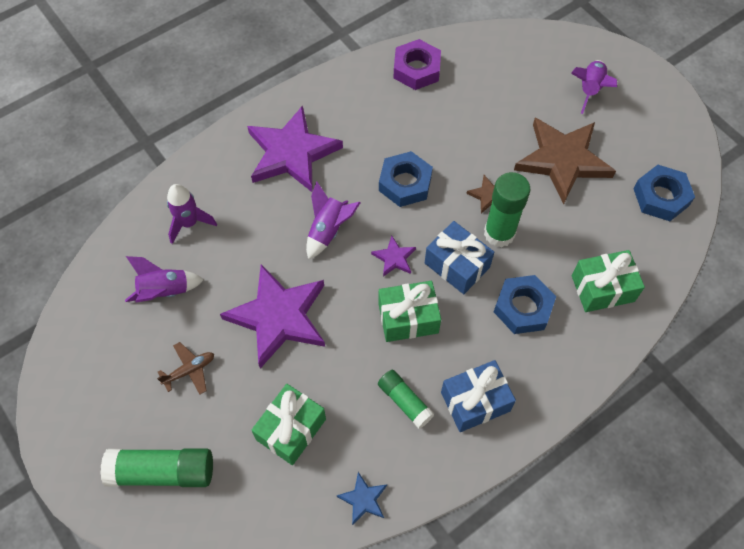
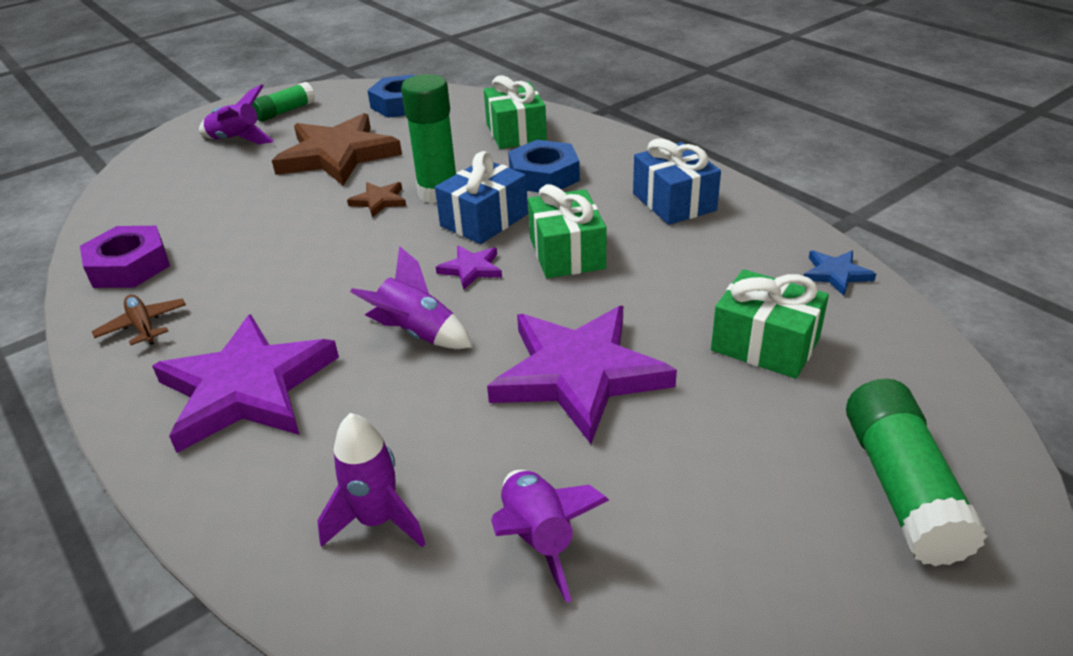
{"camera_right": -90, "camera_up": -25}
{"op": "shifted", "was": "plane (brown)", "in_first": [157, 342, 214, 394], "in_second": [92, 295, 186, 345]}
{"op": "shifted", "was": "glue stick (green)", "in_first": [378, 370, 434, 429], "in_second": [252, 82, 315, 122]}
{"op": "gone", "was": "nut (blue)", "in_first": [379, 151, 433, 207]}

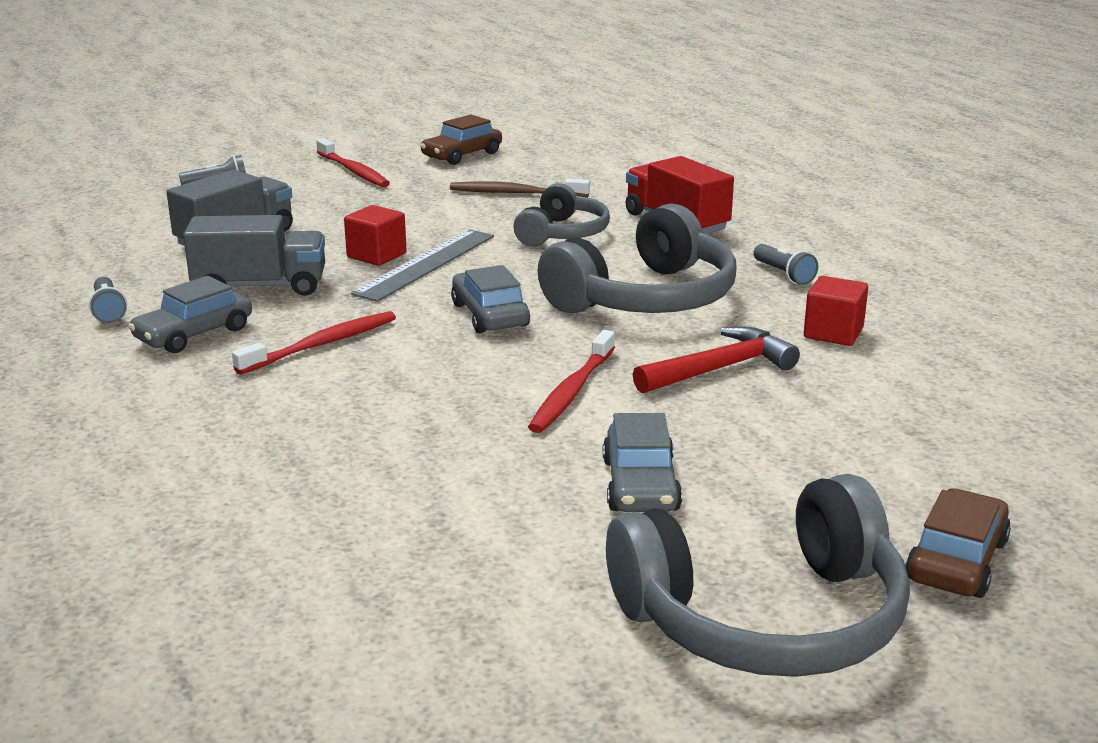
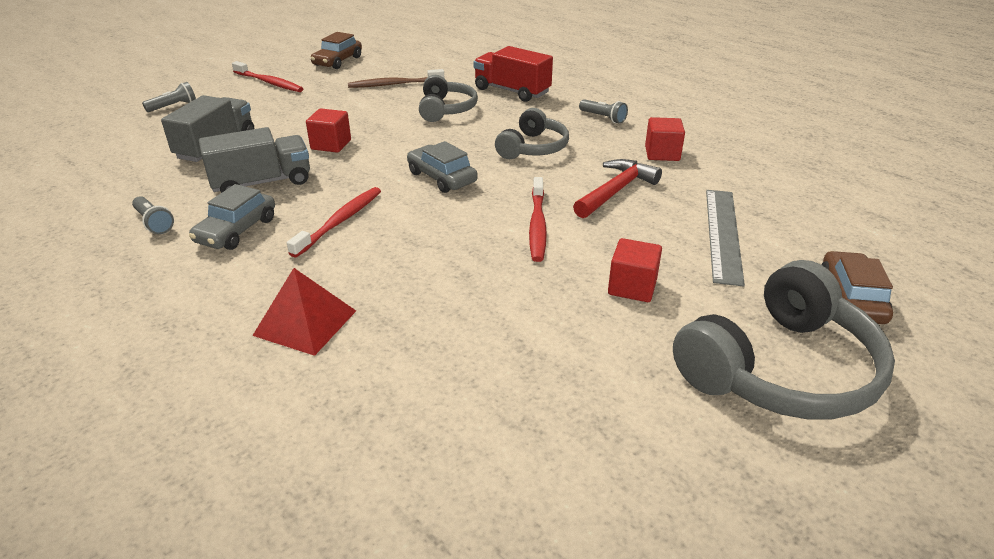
{"camera_right": -20, "camera_up": 10}
{"op": "shifted", "was": "ruler (grey)", "in_first": [351, 229, 494, 302], "in_second": [706, 190, 745, 287]}
{"op": "scaled", "was": "headphones (grey)", "in_first": [538, 204, 737, 313], "in_second": [495, 108, 569, 159], "ratio": 0.59}
{"op": "swapped", "was": "car (grey)", "now": "cube (red)", "in_first": [603, 413, 682, 512], "in_second": [608, 238, 662, 302]}
{"op": "new", "now": "pyramid (red)", "in_second": [252, 268, 356, 356]}

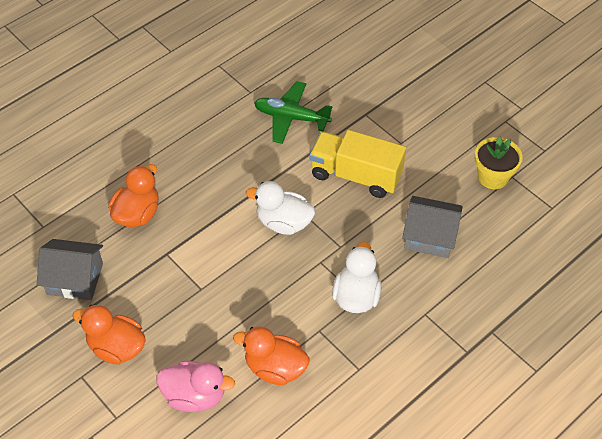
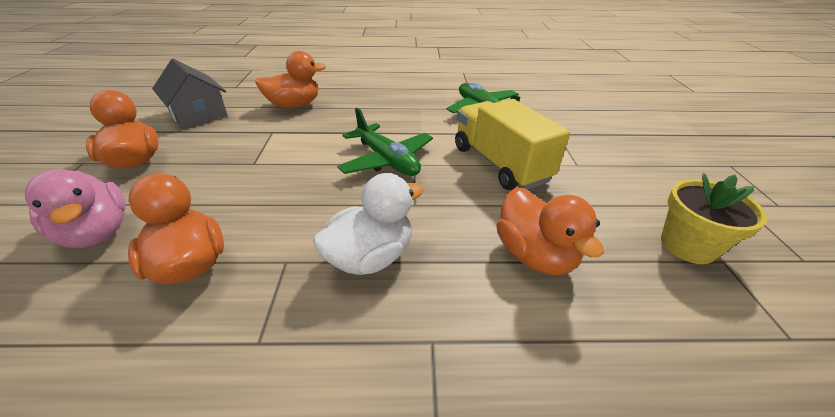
{"camera_right": 40, "camera_up": -15}
{"op": "swapped", "was": "duck (white)", "now": "plane (green)", "in_first": [246, 181, 315, 235], "in_second": [337, 108, 433, 176]}
{"op": "swapped", "was": "house (grey)", "now": "duck (orange)", "in_first": [402, 196, 463, 258], "in_second": [496, 187, 604, 275]}

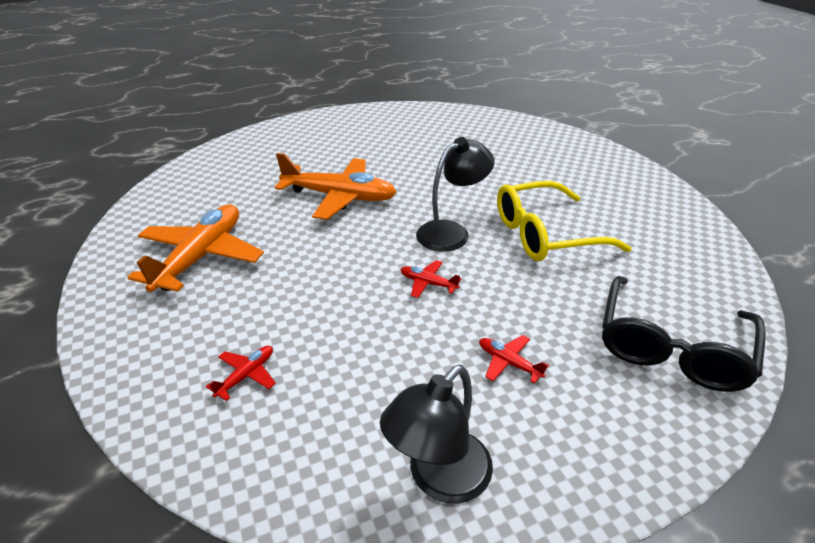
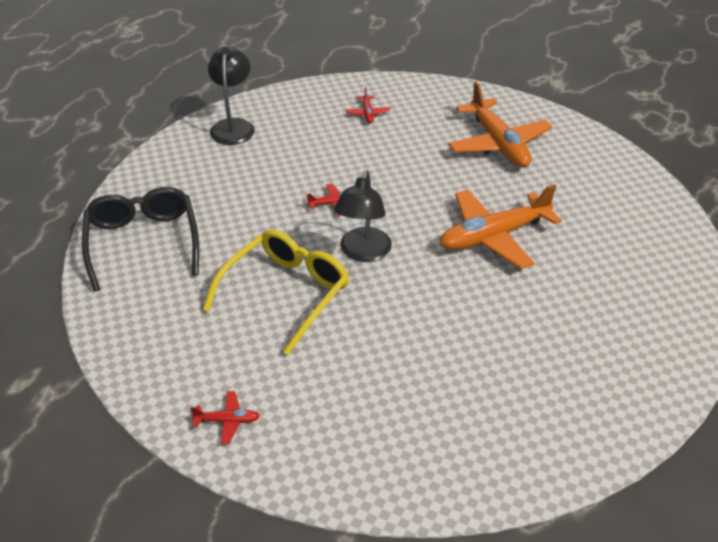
{"camera_right": 140, "camera_up": 5}
{"op": "shifted", "was": "plane (red)", "in_first": [479, 335, 549, 384], "in_second": [190, 391, 260, 444]}

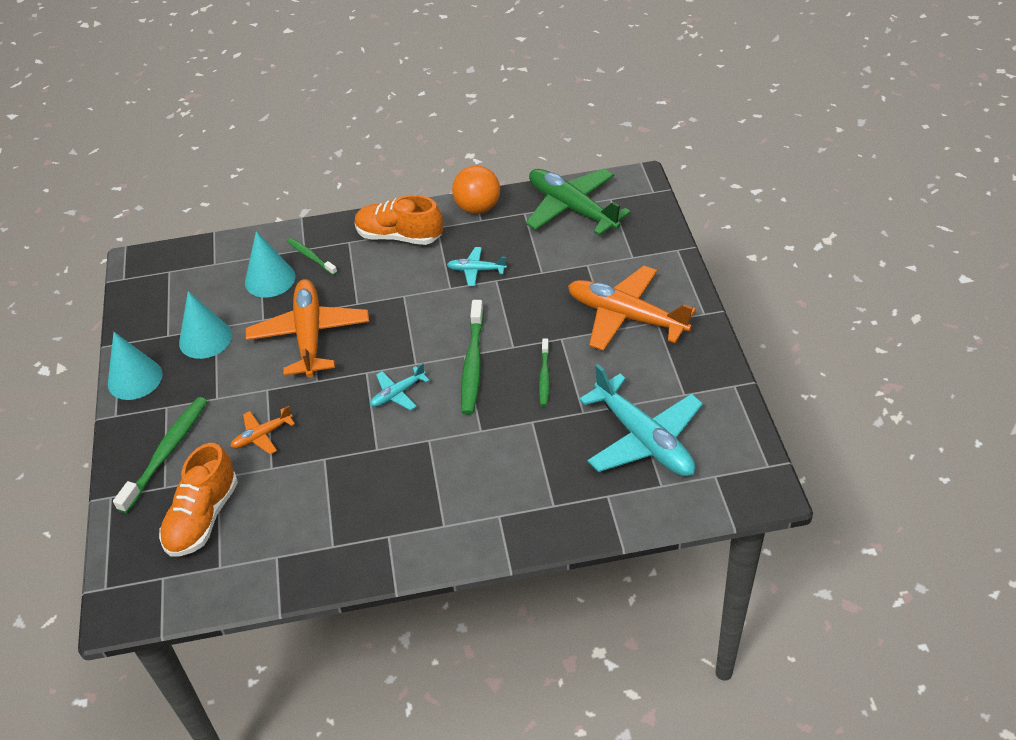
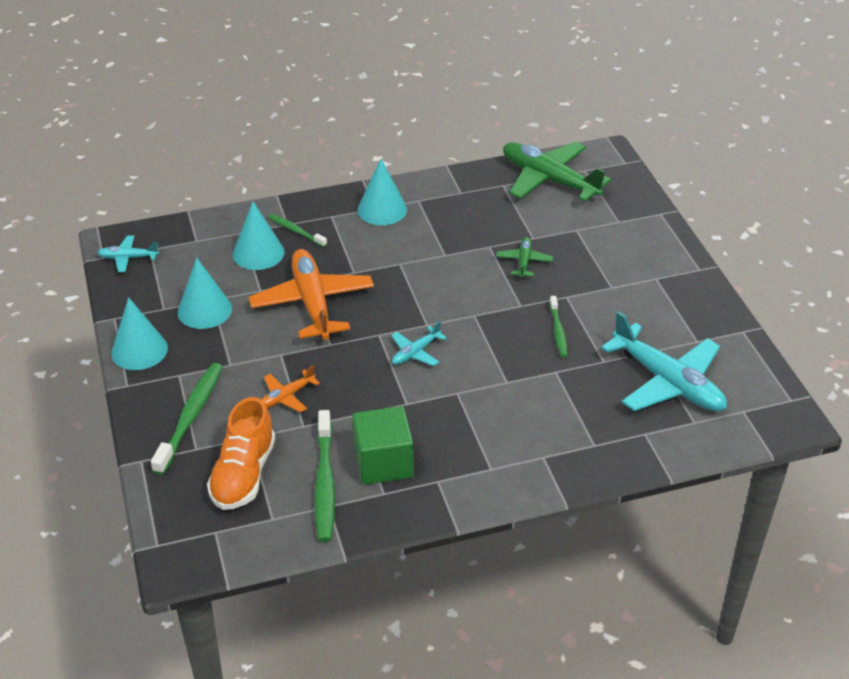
{"camera_right": -10, "camera_up": -5}
{"op": "swapped", "was": "shoe (orange)", "now": "cone (turquoise)", "in_first": [355, 195, 443, 245], "in_second": [358, 158, 407, 225]}
{"op": "shifted", "was": "plane (turquoise)", "in_first": [447, 247, 507, 286], "in_second": [97, 235, 159, 272]}
{"op": "gone", "was": "ball (orange)", "in_first": [452, 165, 500, 214]}
{"op": "shifted", "was": "toothbrush (green)", "in_first": [461, 300, 484, 415], "in_second": [314, 410, 335, 542]}
{"op": "gone", "was": "plane (orange)", "in_first": [568, 266, 696, 351]}
{"op": "new", "now": "cube (green)", "in_second": [352, 406, 414, 485]}
{"op": "new", "now": "plane (green)", "in_second": [496, 237, 553, 278]}

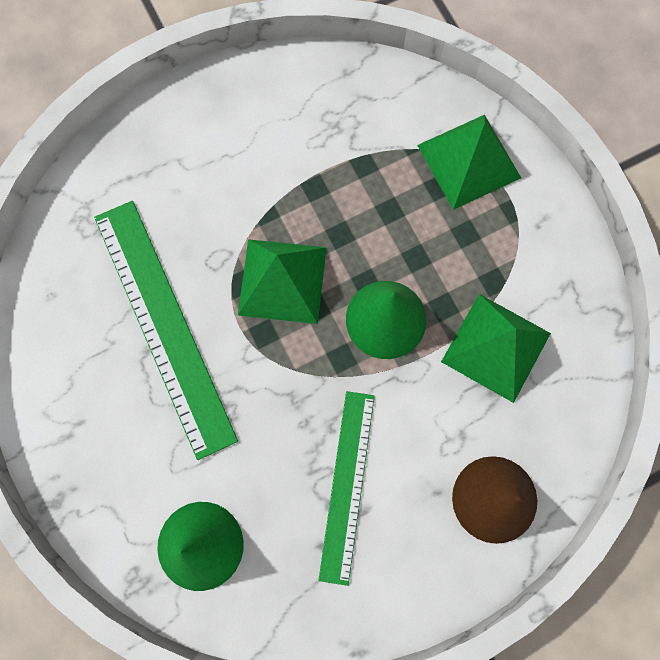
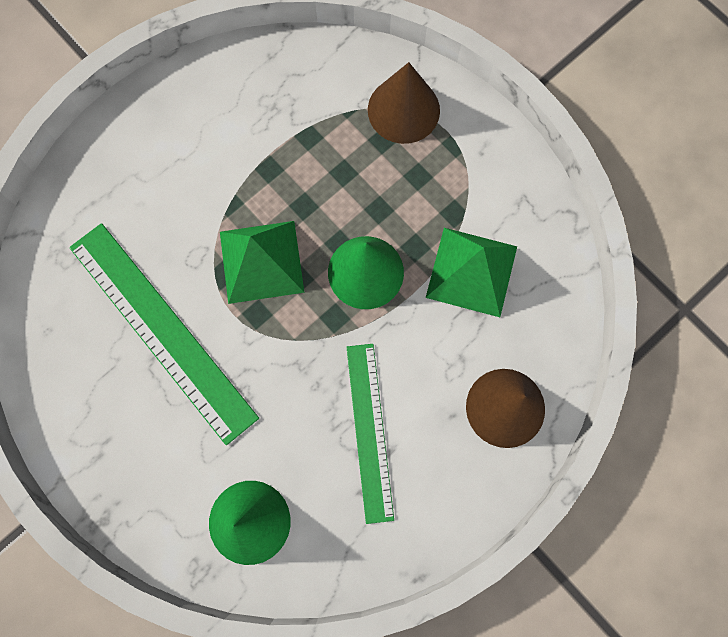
{"camera_right": -15, "camera_up": 0}
{"op": "swapped", "was": "pyramid (green)", "now": "cone (brown)", "in_first": [417, 115, 521, 210], "in_second": [368, 62, 440, 144]}

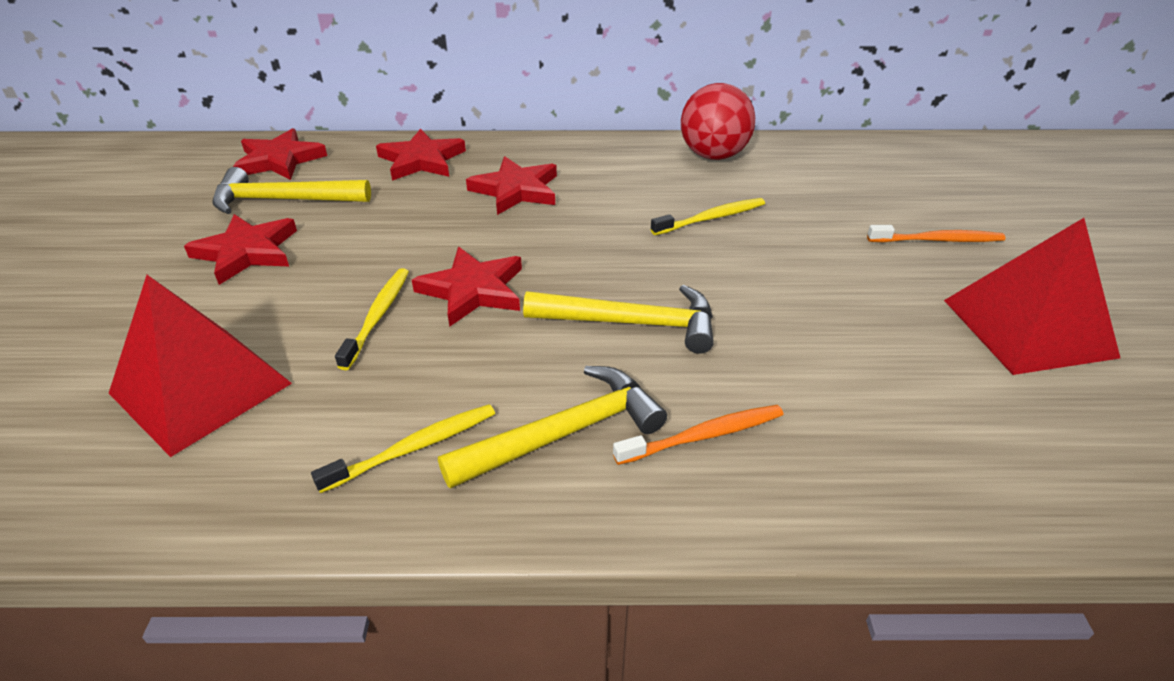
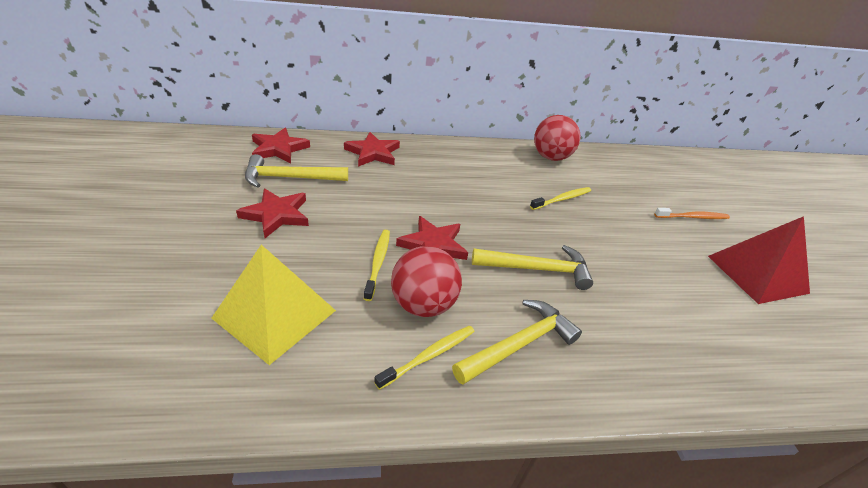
{"camera_right": -10, "camera_up": 0}
{"op": "repainted", "was": "pyramid (red)", "now": "pyramid (yellow)", "in_first": [109, 275, 292, 457], "in_second": [211, 245, 336, 365]}
{"op": "gone", "was": "star (red)", "in_first": [466, 156, 557, 215]}
{"op": "gone", "was": "toothbrush (orange)", "in_first": [613, 405, 784, 465]}
{"op": "new", "now": "ball (red)", "in_second": [391, 246, 462, 317]}

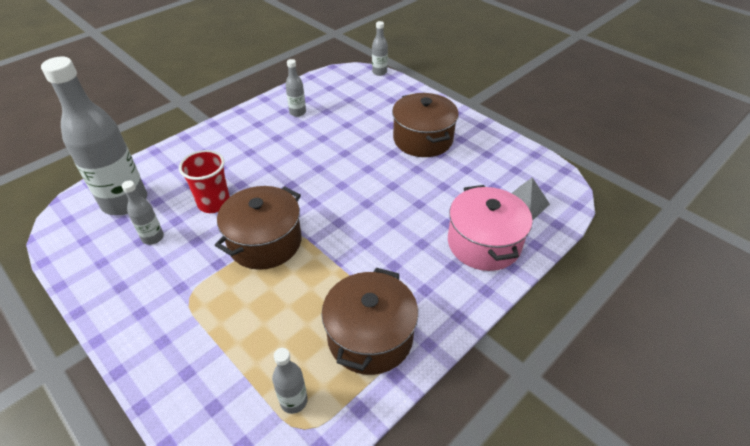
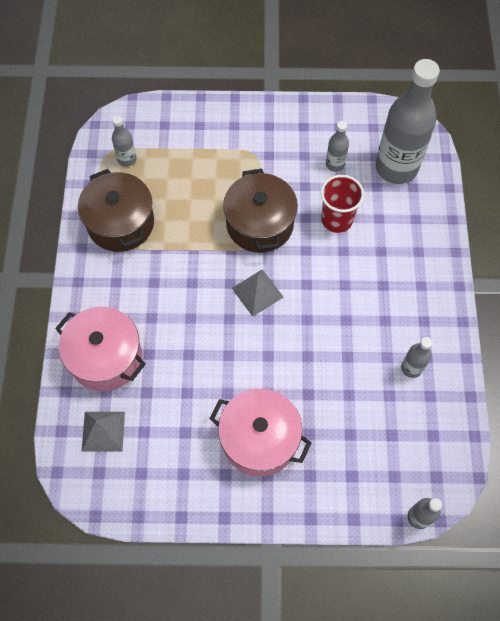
{"camera_right": 135, "camera_up": 20}
{"op": "repainted", "was": "pot (brown)", "now": "pot (pink)", "in_first": [392, 93, 459, 157], "in_second": [209, 389, 312, 477]}
{"op": "new", "now": "pyramid (grey)", "in_second": [232, 269, 283, 317]}

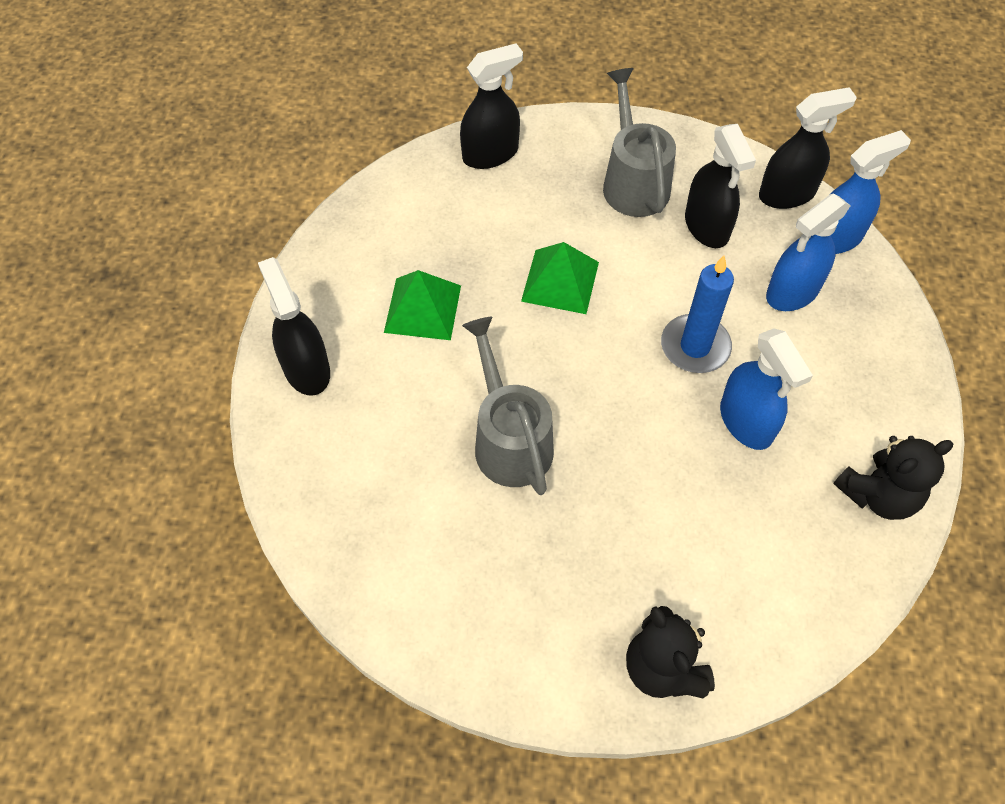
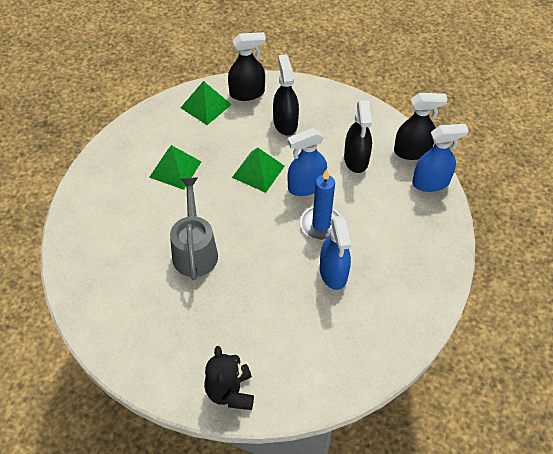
{"camera_right": 15, "camera_up": -5}
{"op": "shifted", "was": "spray bottle (black)", "in_first": [258, 257, 330, 396], "in_second": [273, 54, 299, 136]}
{"op": "gone", "was": "watering can (grey)", "in_first": [603, 68, 676, 217]}
{"op": "shifted", "was": "spray bottle (blue)", "in_first": [766, 194, 851, 311], "in_second": [287, 128, 327, 196]}
{"op": "gone", "was": "teddy bear (black)", "in_first": [833, 436, 953, 520]}
{"op": "new", "now": "pyramid (green)", "in_second": [181, 81, 232, 125]}

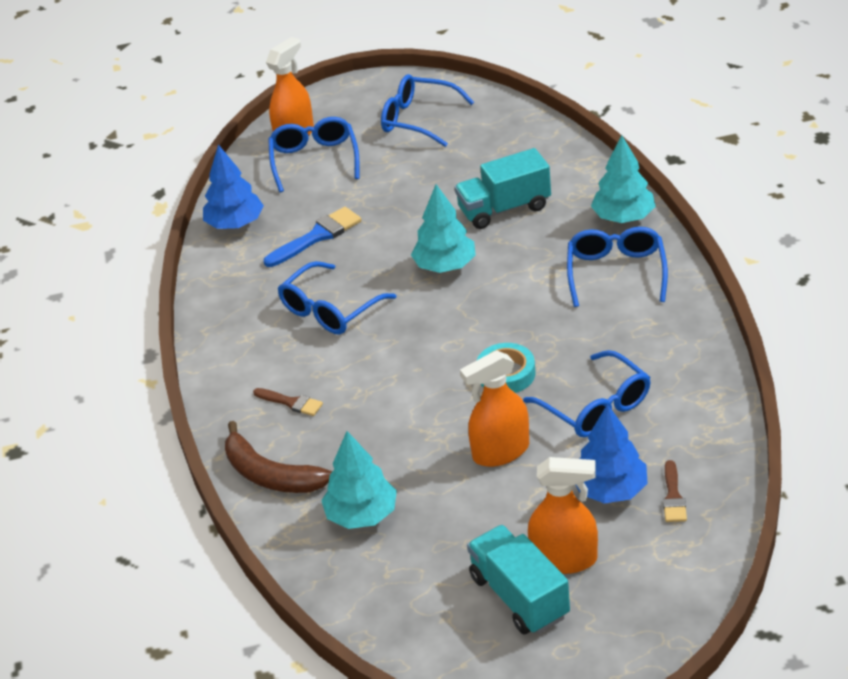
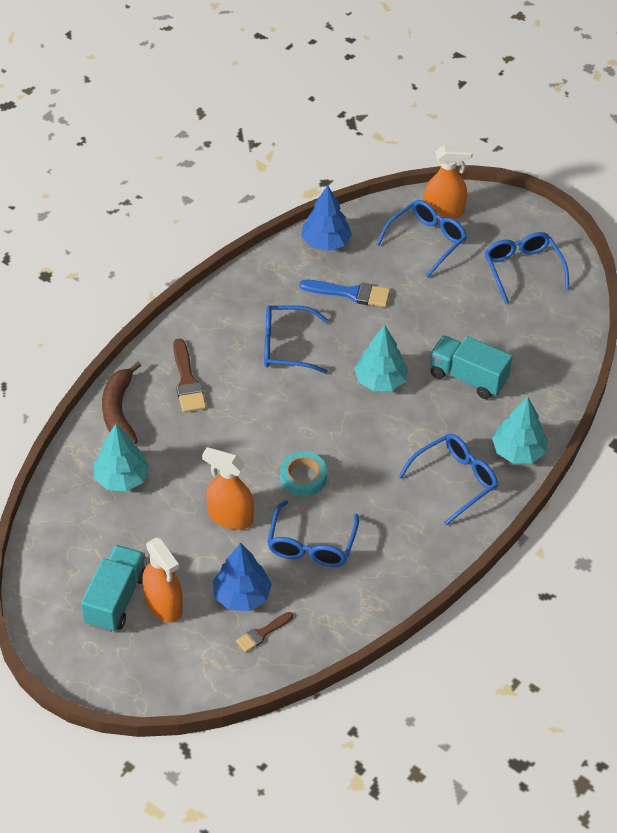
{"camera_right": 45, "camera_up": 10}
{"op": "scaled", "was": "brush (brown)", "in_first": [253, 388, 323, 416], "in_second": [173, 338, 206, 413], "ratio": 1.63}

